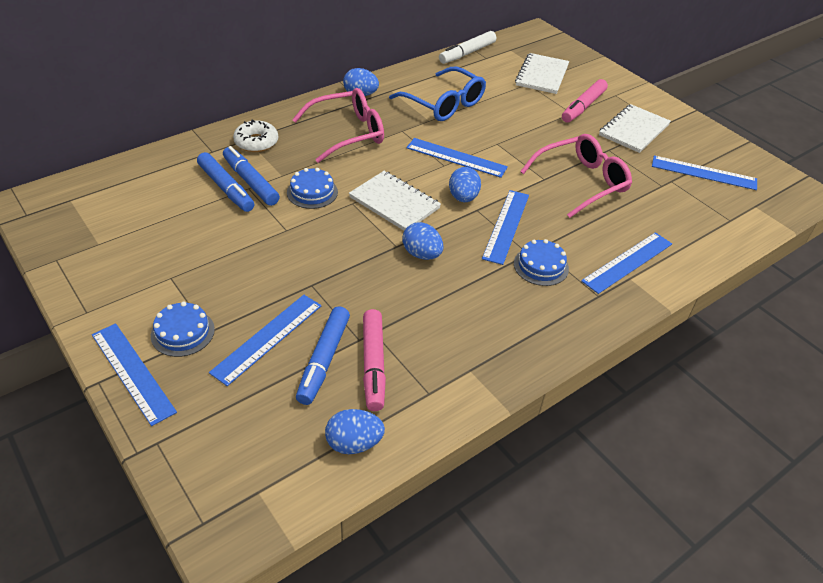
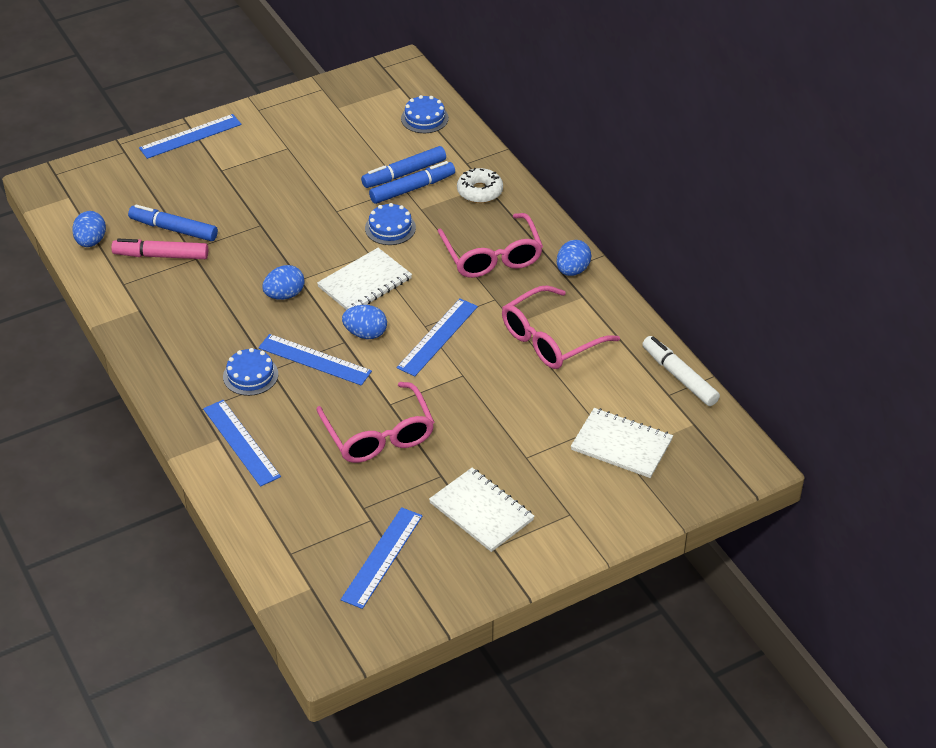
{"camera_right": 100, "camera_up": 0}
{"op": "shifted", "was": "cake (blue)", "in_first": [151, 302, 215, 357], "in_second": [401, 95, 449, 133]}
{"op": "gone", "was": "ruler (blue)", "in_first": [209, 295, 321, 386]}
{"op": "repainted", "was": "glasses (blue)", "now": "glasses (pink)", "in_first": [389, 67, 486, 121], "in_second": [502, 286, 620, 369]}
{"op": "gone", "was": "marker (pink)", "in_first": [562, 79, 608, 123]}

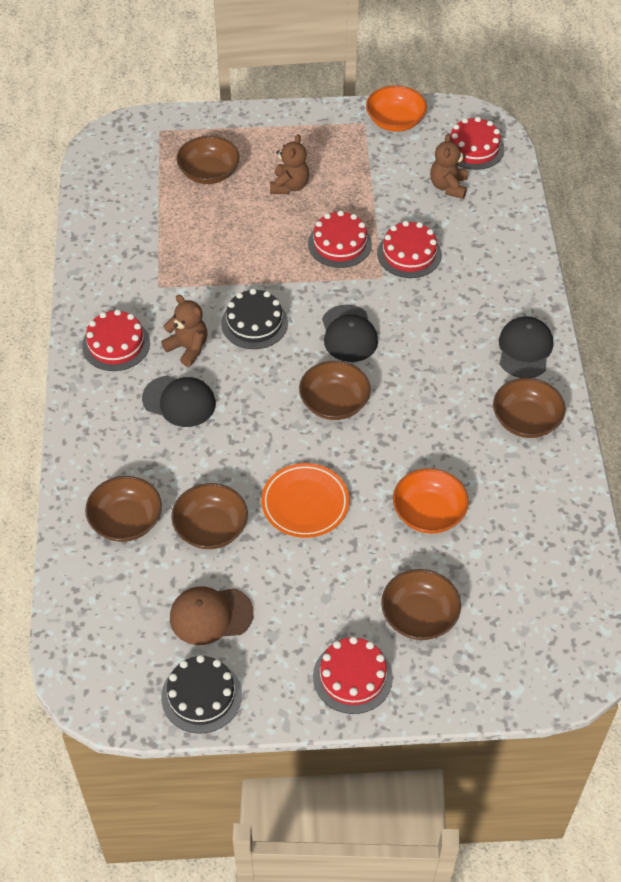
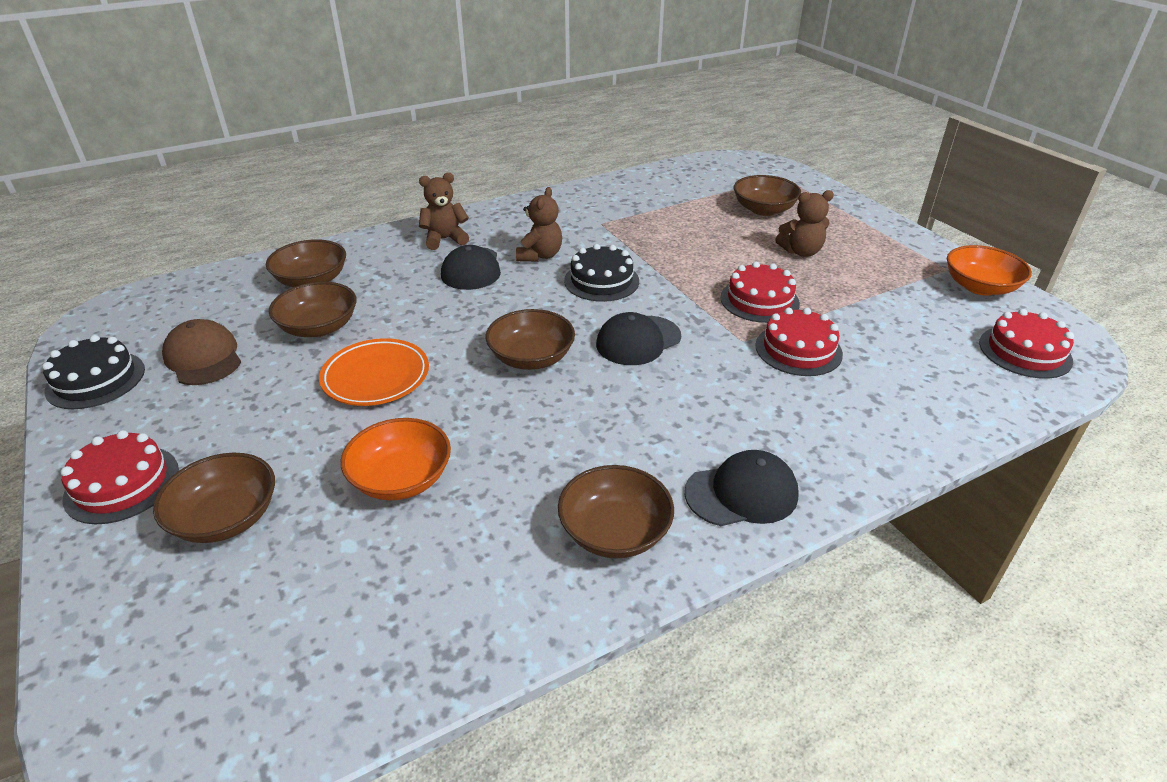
{"camera_right": 65, "camera_up": -15}
{"op": "gone", "was": "cake (red)", "in_first": [82, 309, 150, 371]}
{"op": "shifted", "was": "teddy bear (brown)", "in_first": [430, 133, 468, 199], "in_second": [419, 172, 469, 250]}

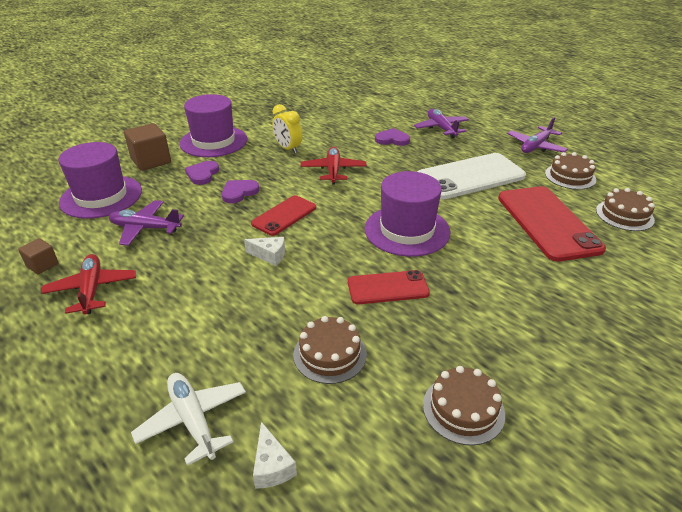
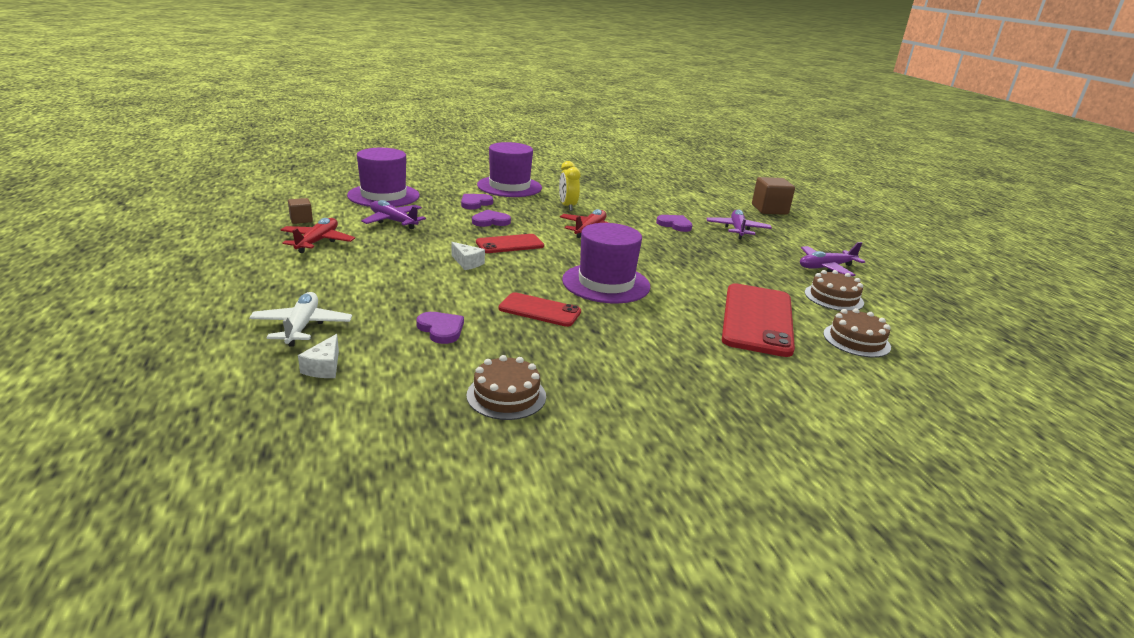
{"camera_right": 25, "camera_up": -10}
{"op": "shifted", "was": "cube (brown)", "in_first": [124, 123, 171, 171], "in_second": [752, 177, 795, 215]}
{"op": "swapped", "was": "cake (brown)", "now": "heart (purple)", "in_first": [293, 316, 367, 384], "in_second": [416, 312, 464, 344]}
{"op": "gone", "was": "phone (white)", "in_first": [417, 153, 526, 199]}

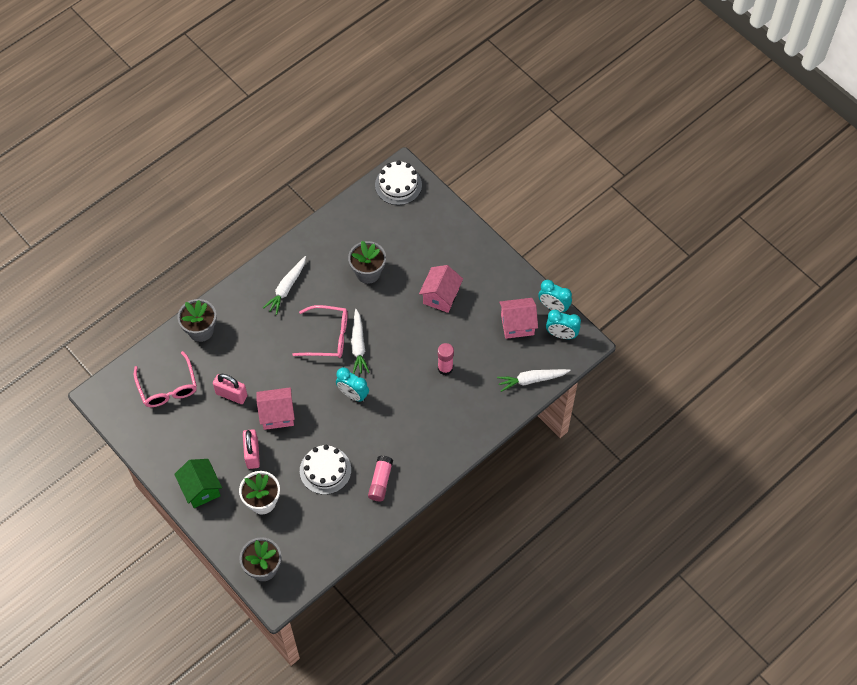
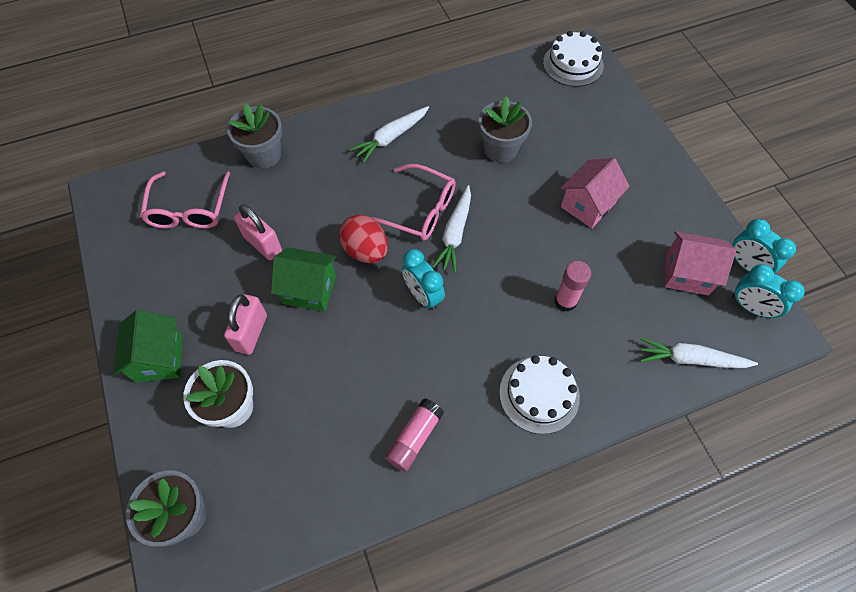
{"camera_right": 20, "camera_up": 0}
{"op": "repainted", "was": "house (pink)", "now": "house (green)", "in_first": [256, 387, 295, 430], "in_second": [271, 247, 336, 312]}
{"op": "shifted", "was": "cake (white)", "in_first": [300, 445, 351, 495], "in_second": [499, 355, 580, 434]}
{"op": "new", "now": "egg (red)", "in_second": [339, 215, 388, 263]}

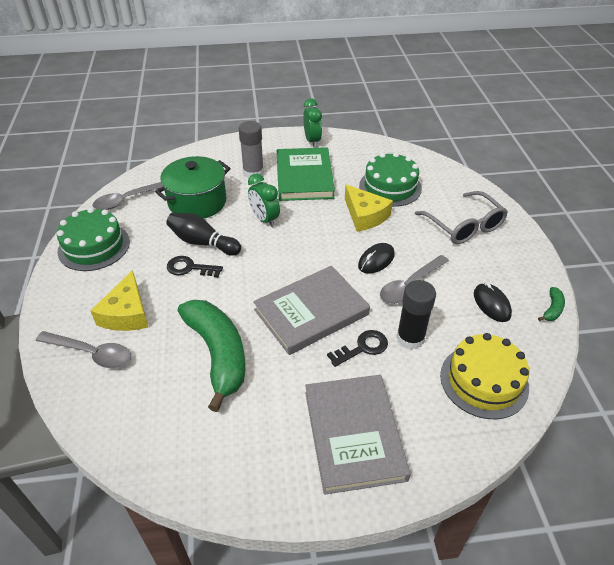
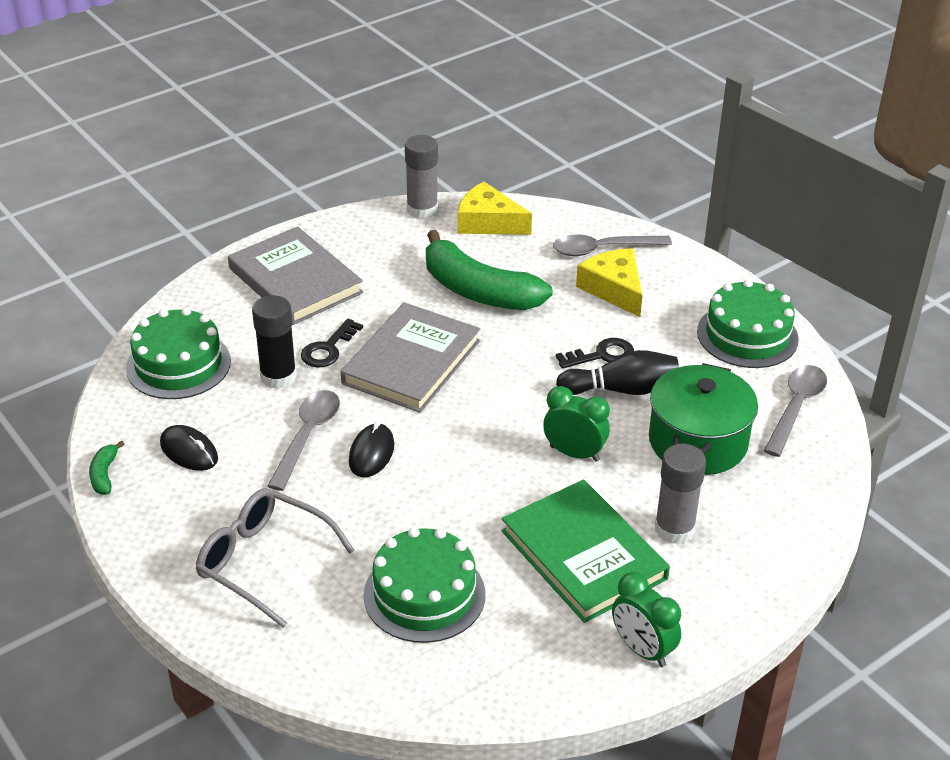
{"camera_right": 150, "camera_up": -5}
{"op": "shifted", "was": "cheese (yellow)", "in_first": [345, 184, 393, 231], "in_second": [457, 182, 532, 235]}
{"op": "repainted", "was": "cake (yellow)", "now": "cake (green)", "in_first": [440, 333, 529, 419], "in_second": [126, 307, 231, 399]}
{"op": "new", "now": "glue stick (grey)", "in_second": [405, 135, 438, 219]}

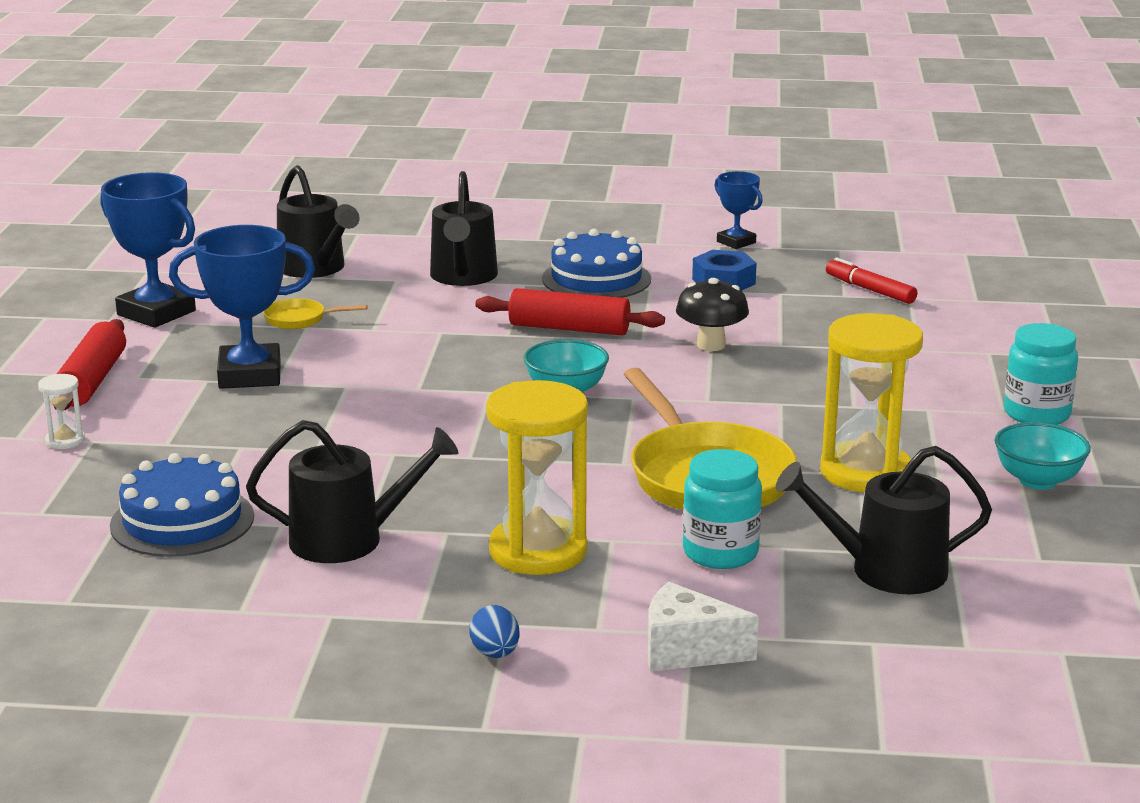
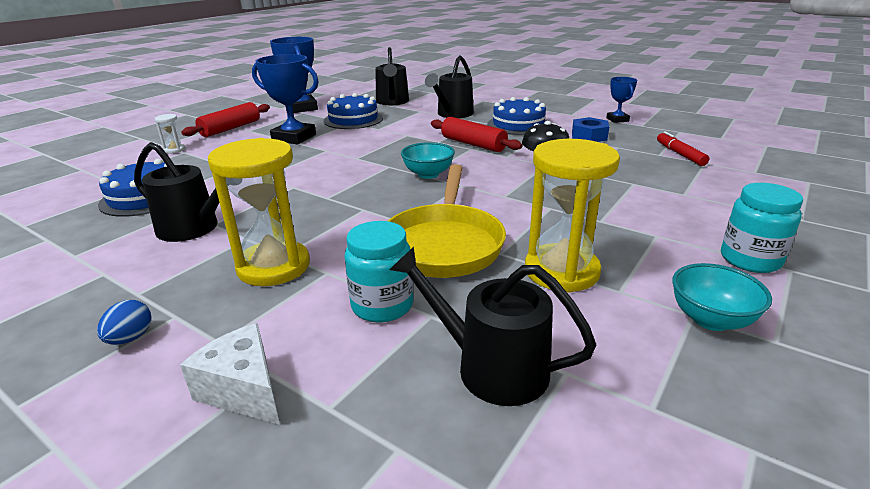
{"camera_right": 30, "camera_up": 5}
{"op": "swapped", "was": "pan (yellow)", "now": "cake (blue)", "in_first": [263, 298, 367, 329], "in_second": [323, 93, 383, 129]}

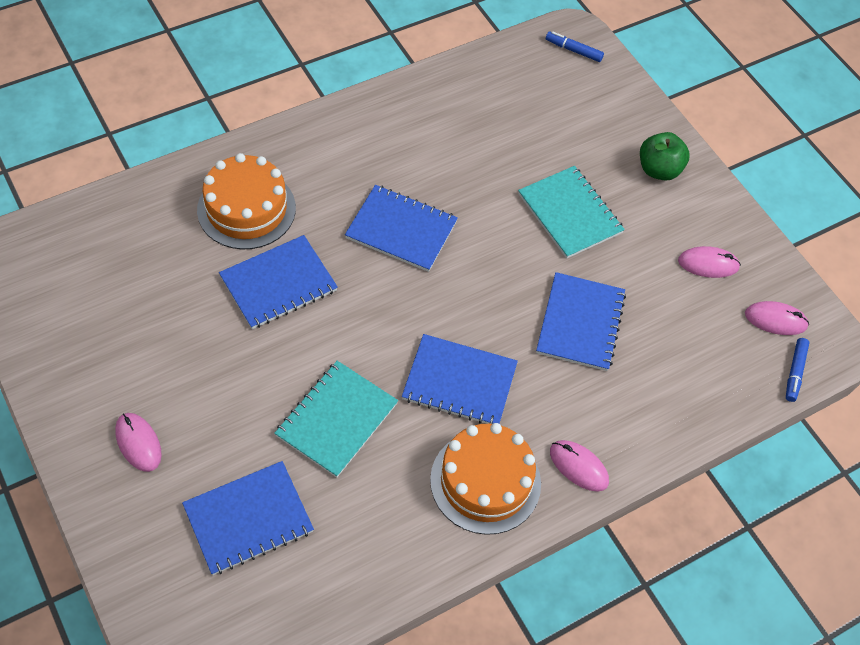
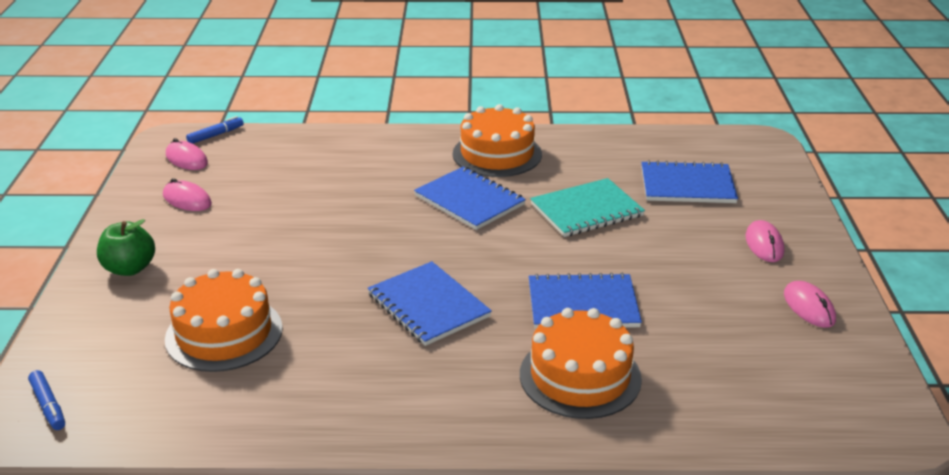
{"camera_right": -145, "camera_up": -25}
{"op": "gone", "was": "notebook (turquoise)", "in_first": [518, 166, 625, 259]}
{"op": "gone", "was": "notebook (blue)", "in_first": [536, 272, 626, 371]}
{"op": "shifted", "was": "mouse (pink)", "in_first": [550, 440, 609, 492], "in_second": [784, 281, 836, 328]}
{"op": "new", "now": "cake (orange)", "in_second": [165, 269, 283, 372]}

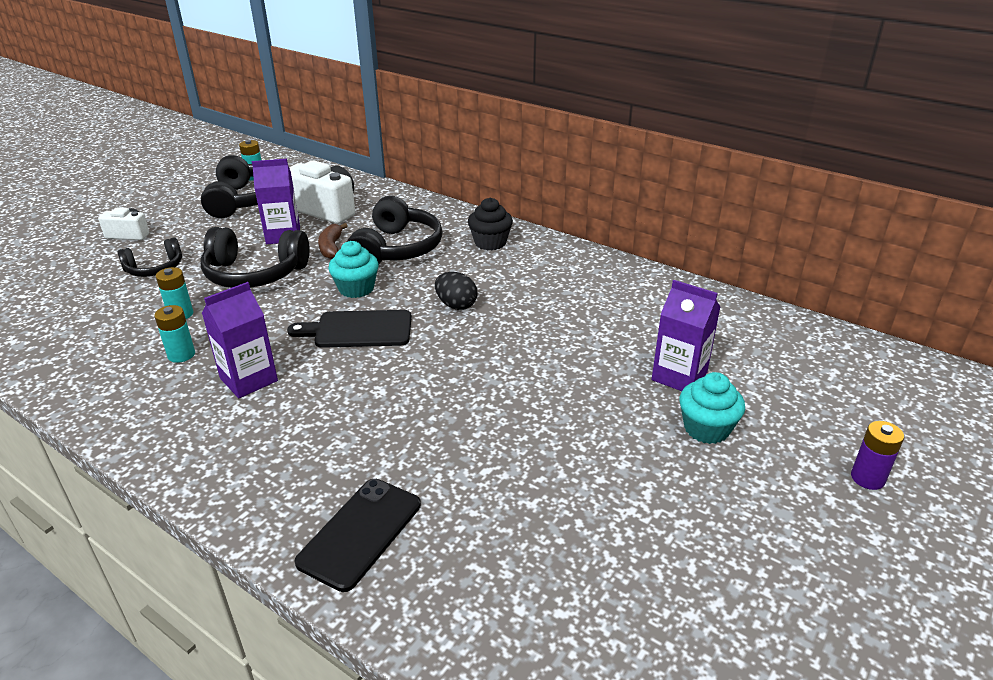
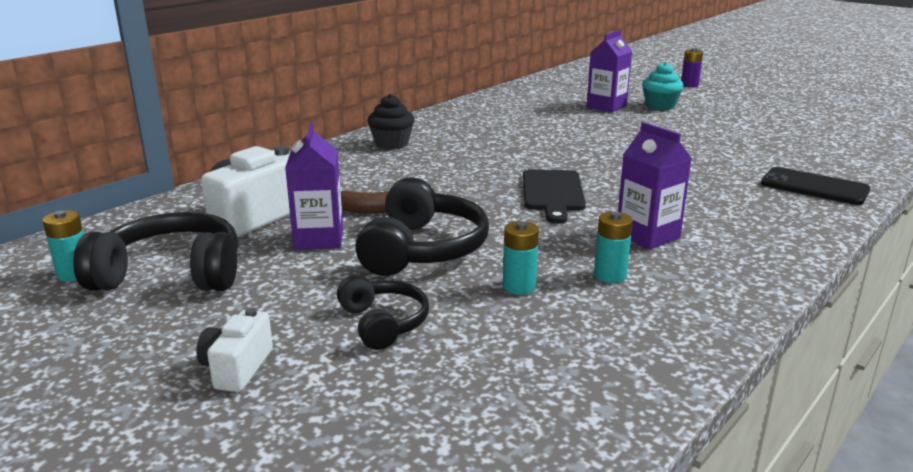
{"camera_right": -85, "camera_up": -10}
{"op": "gone", "was": "cupcake (turquoise)", "in_first": [328, 241, 379, 298]}
{"op": "gone", "was": "headphones (black)", "in_first": [347, 196, 443, 264]}
{"op": "gone", "was": "egg (black)", "in_first": [435, 272, 477, 310]}

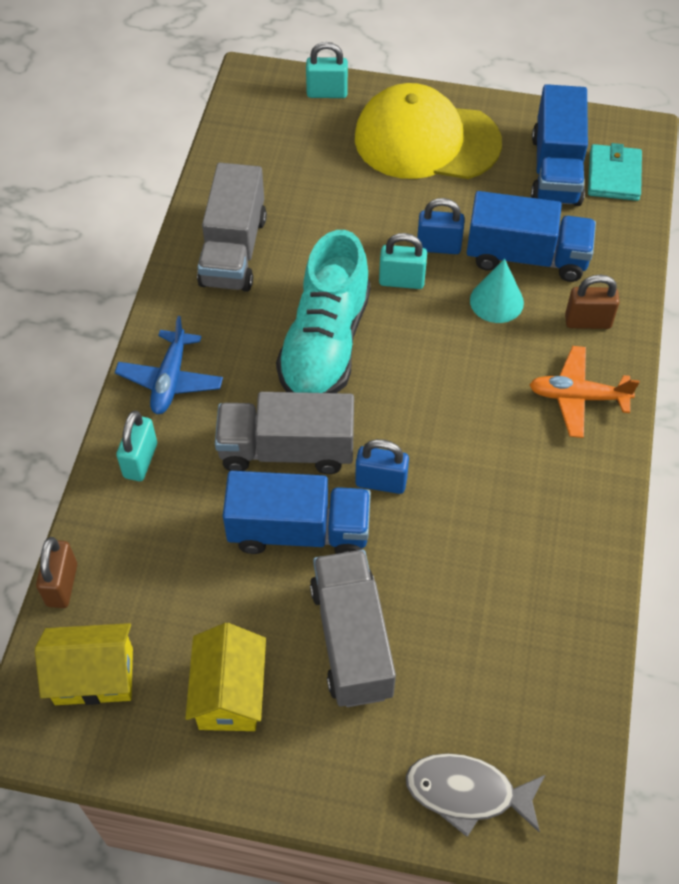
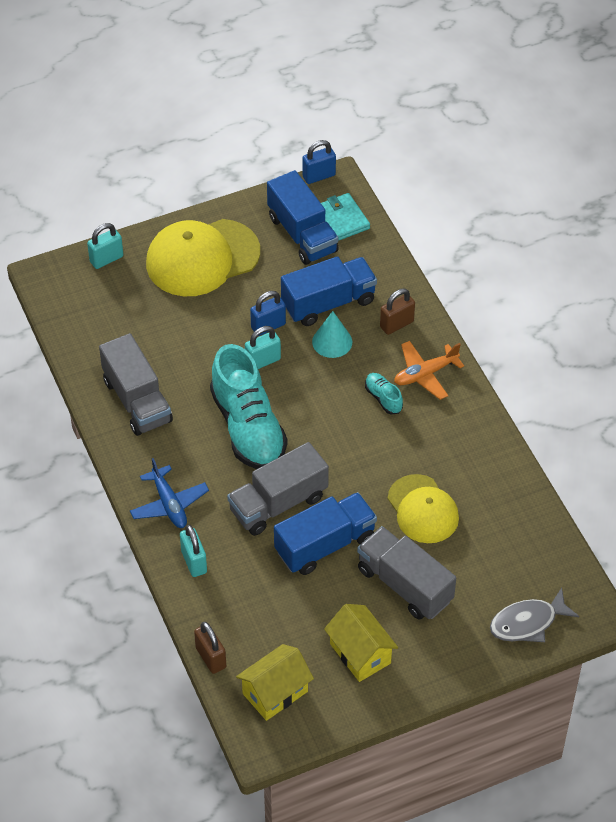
{"camera_right": -35, "camera_up": -5}
{"op": "shifted", "was": "padlock (blue)", "in_first": [355, 439, 409, 494], "in_second": [302, 140, 336, 184]}
{"op": "new", "now": "shoe (turquoise)", "in_second": [365, 373, 403, 414]}
{"op": "new", "now": "cap (yellow)", "in_second": [388, 474, 459, 543]}

